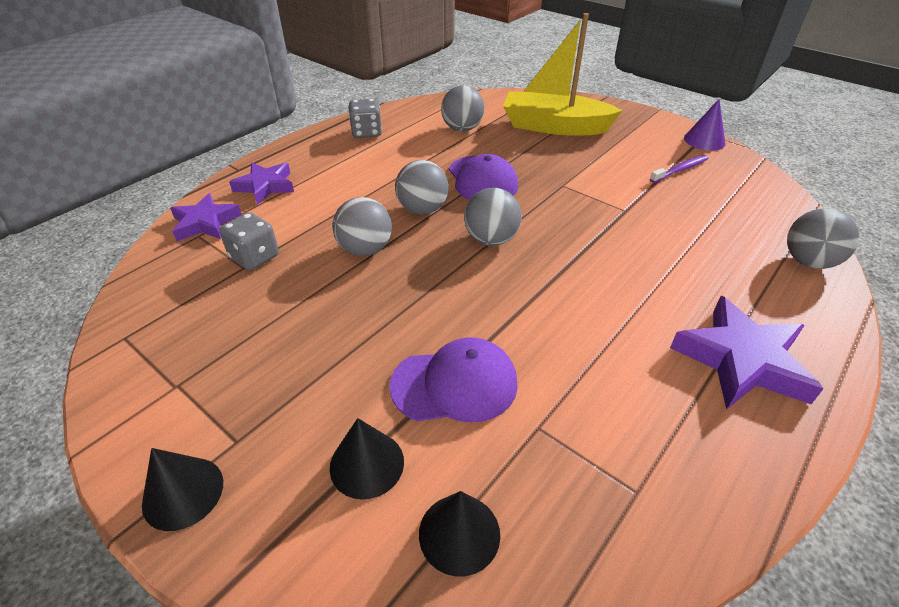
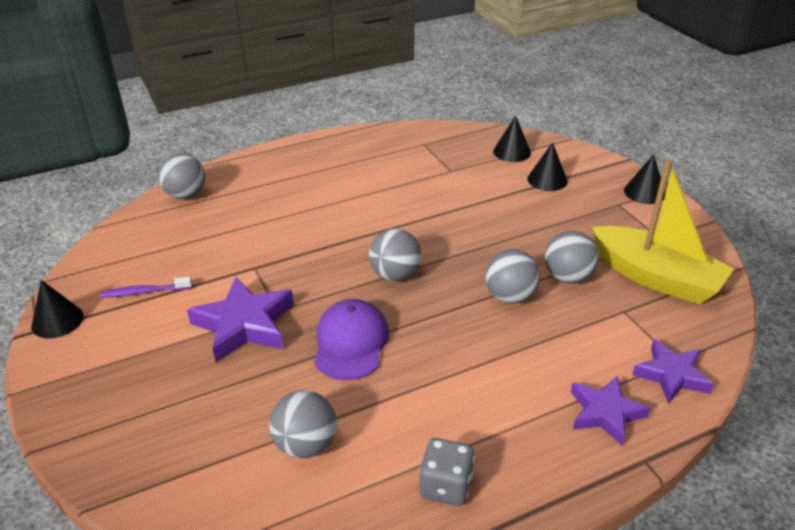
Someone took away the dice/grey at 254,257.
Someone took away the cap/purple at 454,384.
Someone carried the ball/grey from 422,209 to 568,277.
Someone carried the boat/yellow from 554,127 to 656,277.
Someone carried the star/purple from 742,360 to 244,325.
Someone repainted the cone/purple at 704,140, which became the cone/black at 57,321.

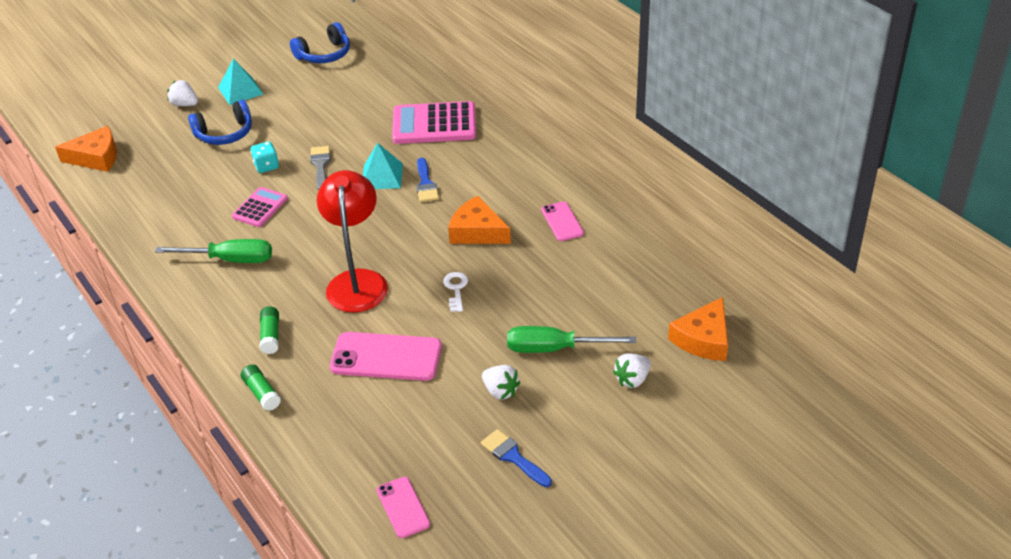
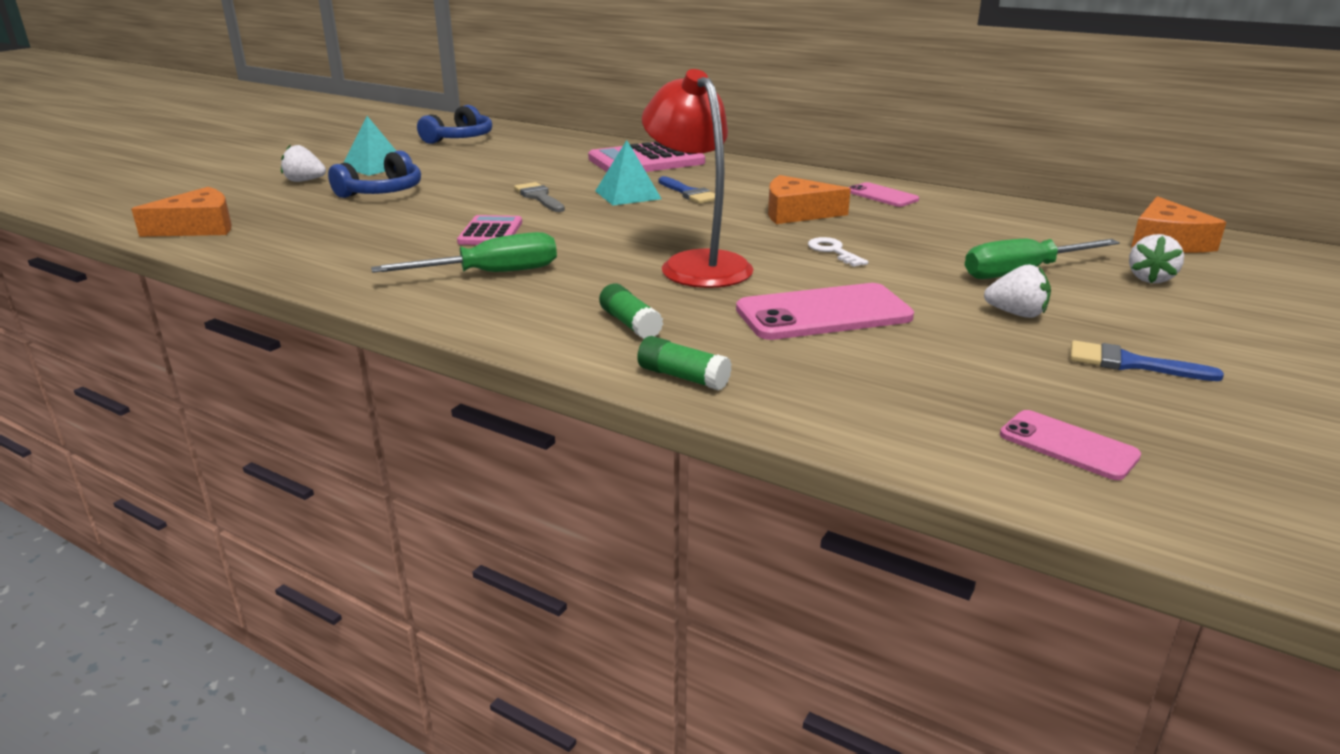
Someone took away the dice/turquoise at 266,166.

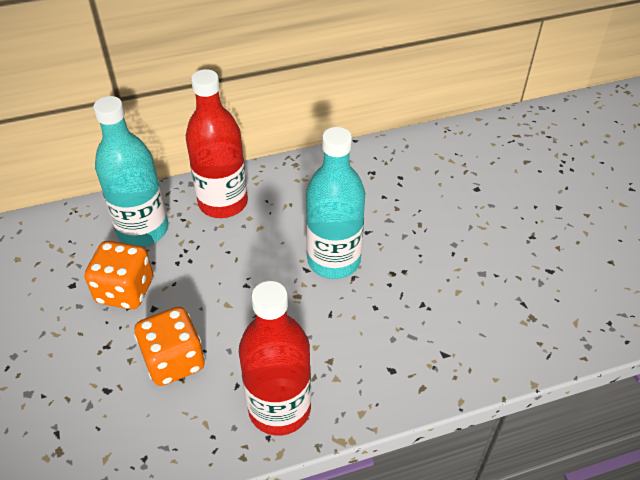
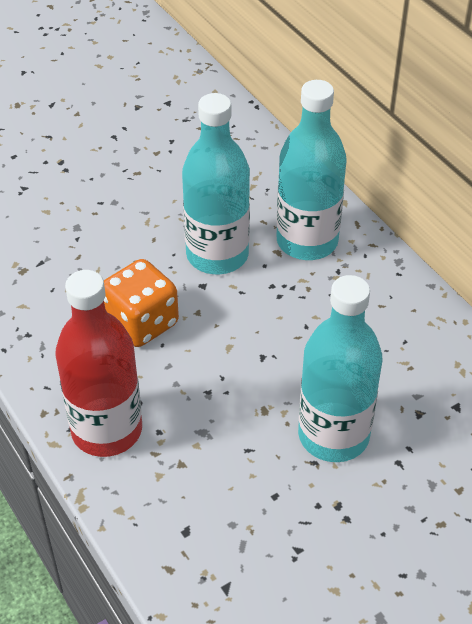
Someone swapped the dice/orange at 125,291 for the bottle/turquoise at 217,255.
Someone took away the bottle/red at 223,202.

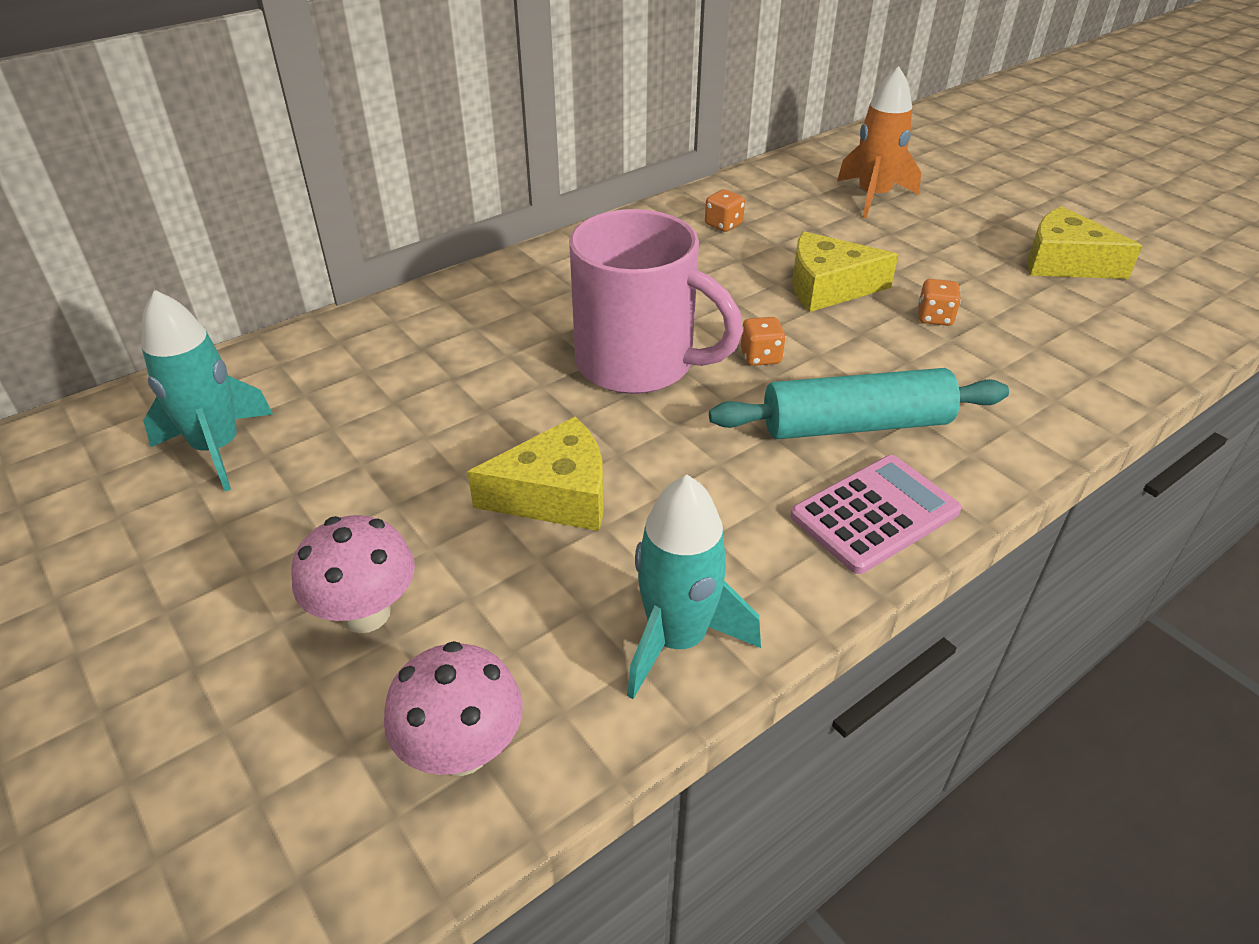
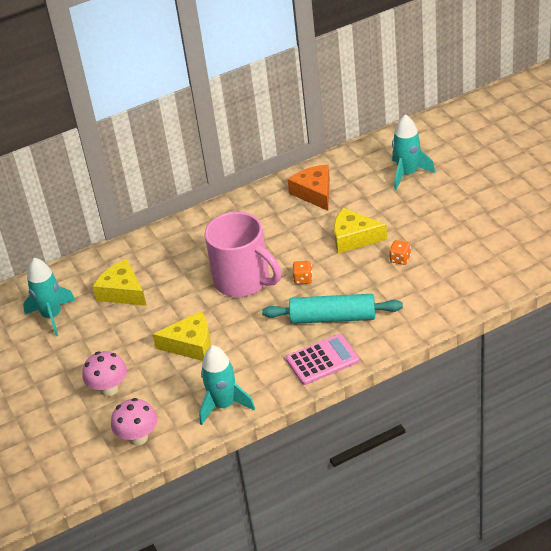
Someone swapped the dice/orange at 723,225 for the cheese/orange at 314,193.
Someone repainted the rocket/orange at 873,197, which became the rocket/turquoise at 407,174.
Someone carried the cheese/yellow from 1064,262 to 122,292.

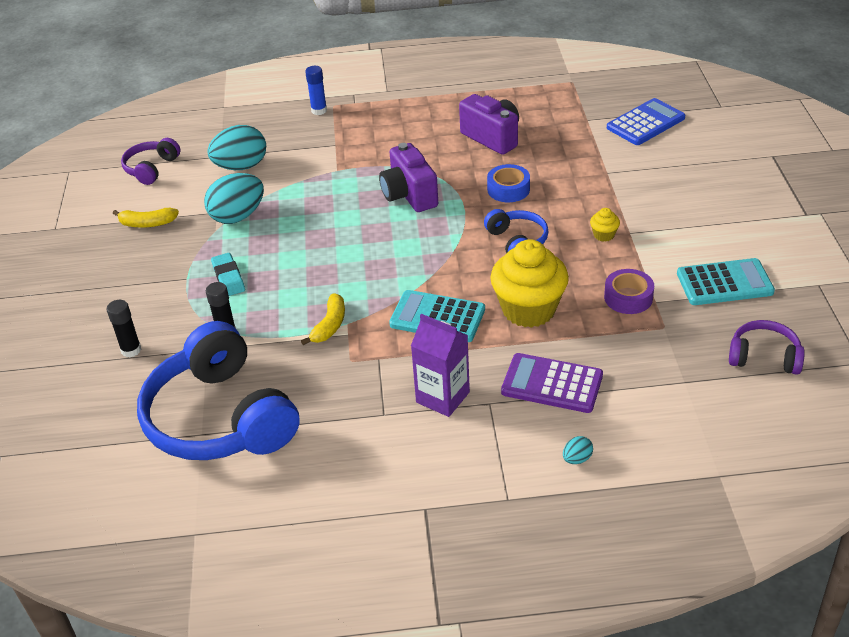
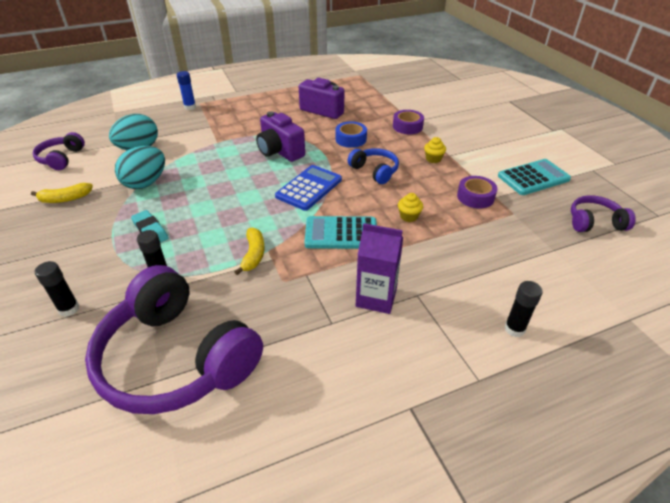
Someone repainted the headphones/blue at 220,418, which became the headphones/purple at 177,358.
Someone scaled the cupcake/yellow at 529,309 by 0.41.
Someone took away the calculator/purple at 552,384.
Someone swapped the egg/turquoise at 577,459 for the glue stick/black at 514,329.
Someone carried the calculator/blue from 645,123 to 309,188.
Someone put down the tape/purple at 407,126.

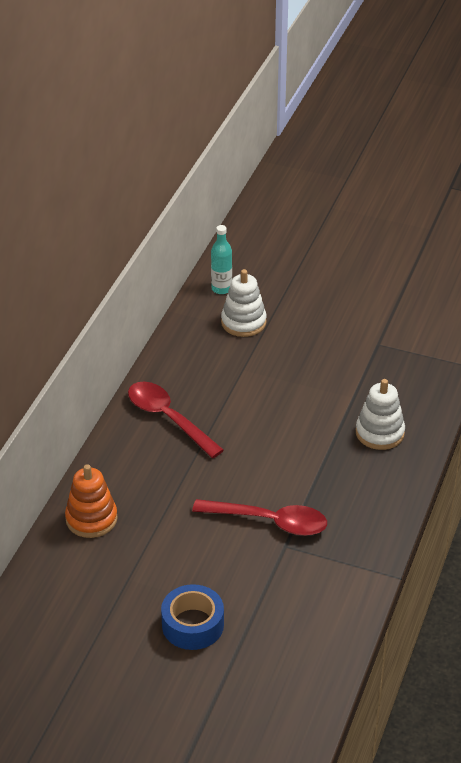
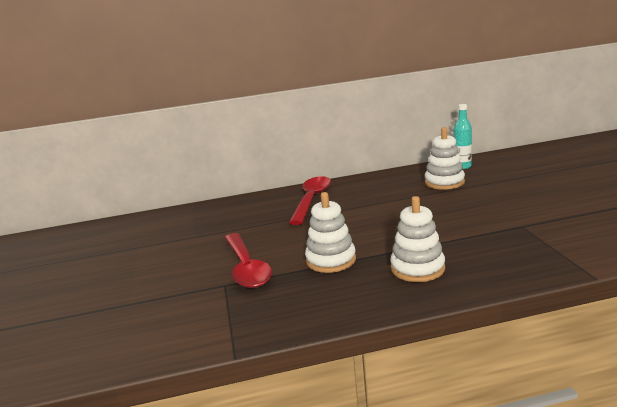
Someone took away the stacking toy/orange at 91,519.
Someone took away the tape/blue at 192,625.
Someone put down the stacking toy/white at 331,260.

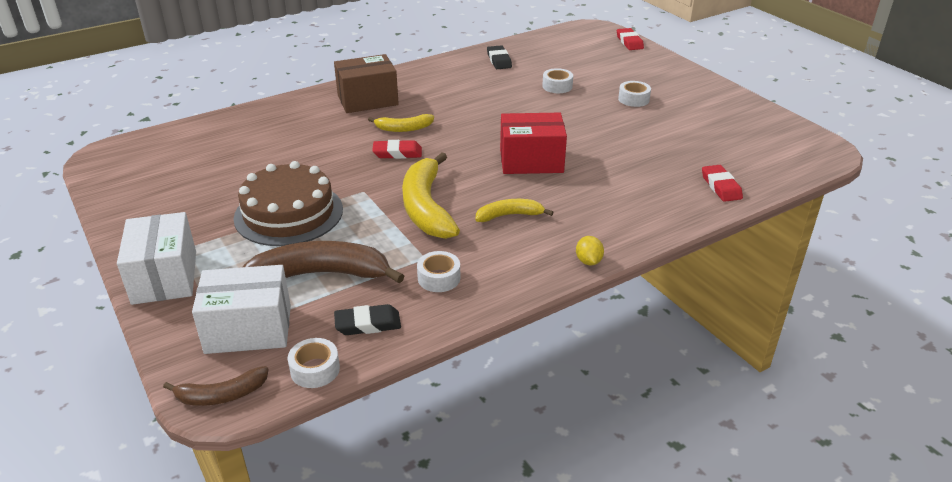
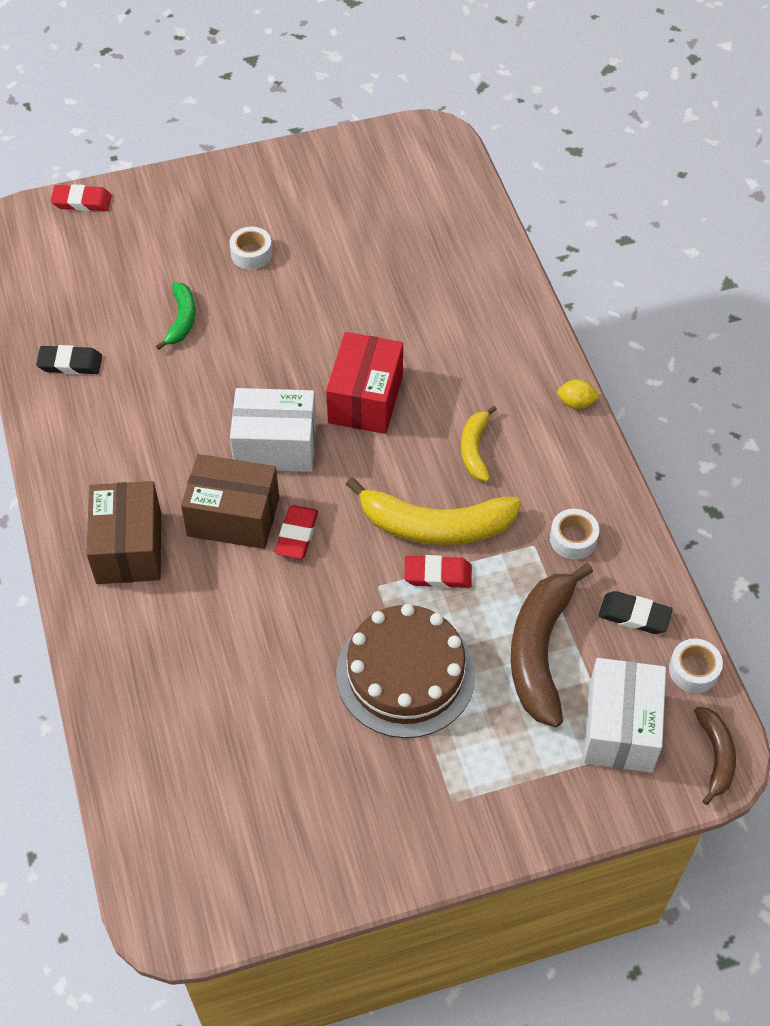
Someone carried the box/white from 165,277 to 275,446.
Someone rotated the eraser/black at 368,324 by 75 degrees counterclockwise.
Someone swapped the banana/yellow at 404,128 for the box/brown at 233,517.
Someone swapped the tape/white at 557,86 for the banana/green at 182,320.
Someone carried the eraser/red from 721,186 to 438,575.

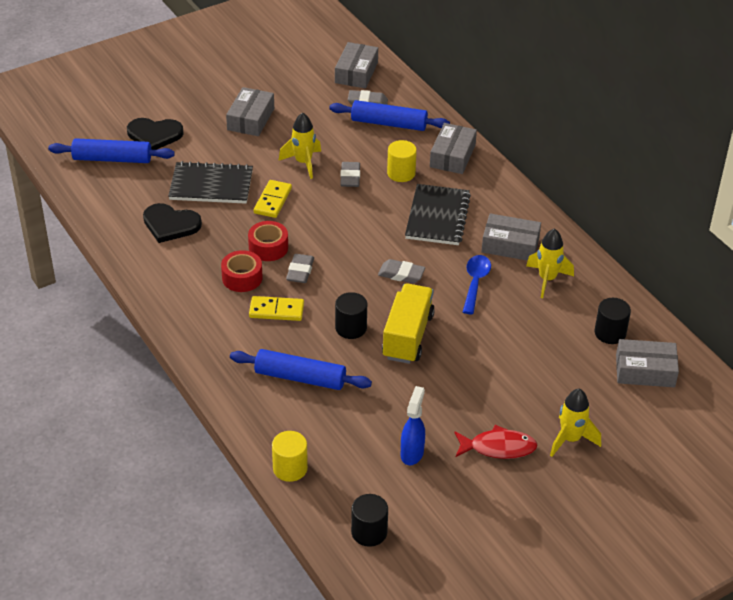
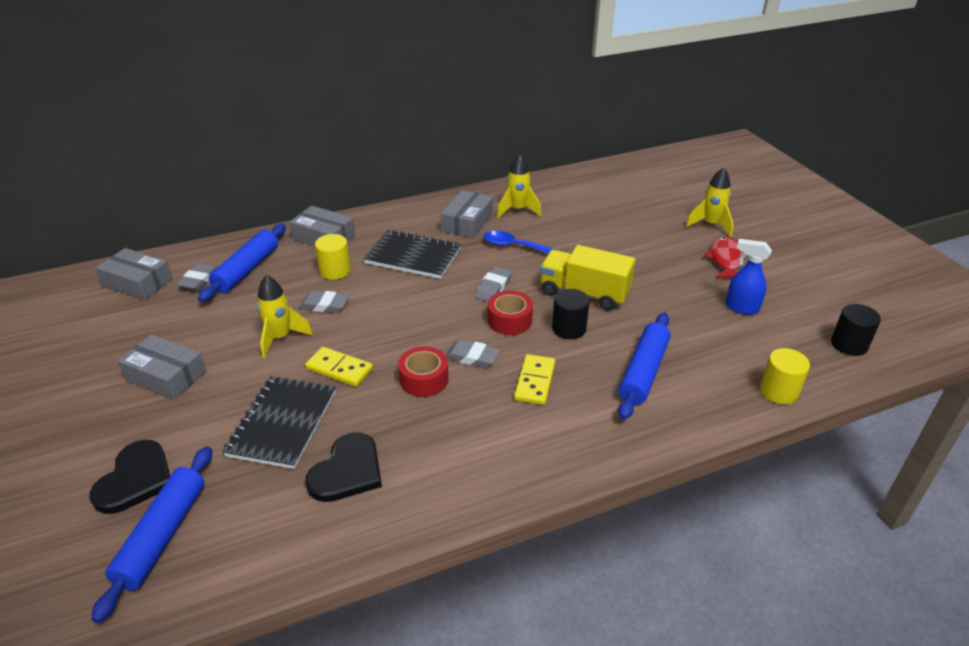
Someone carried the tape/red from 242,278 to 509,320.
Someone took away the cylinder/black at 610,333.
Someone took away the box/grey at 645,371.

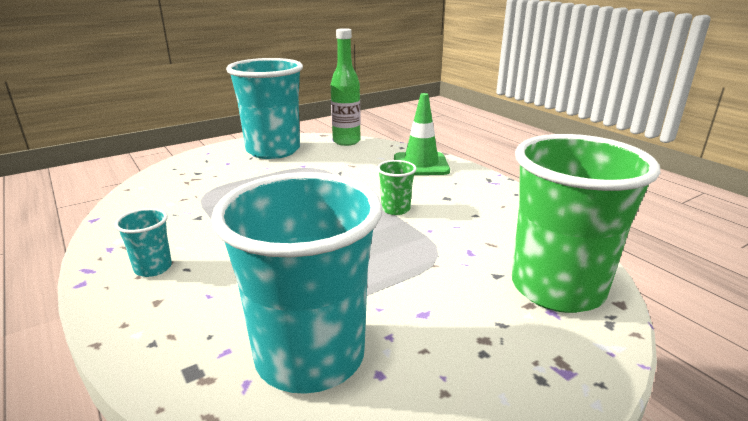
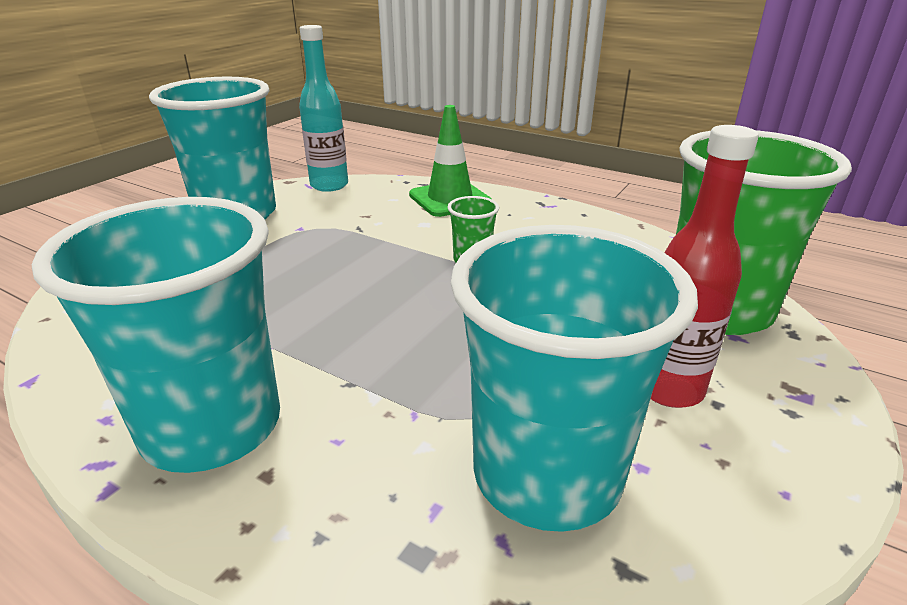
Someone scaled the cup/turquoise at 153,268 by 2.38.
Someone repainted the bottle/green at 346,141, which became the bottle/turquoise at 329,185.
Someone put down the bottle/red at 669,389.

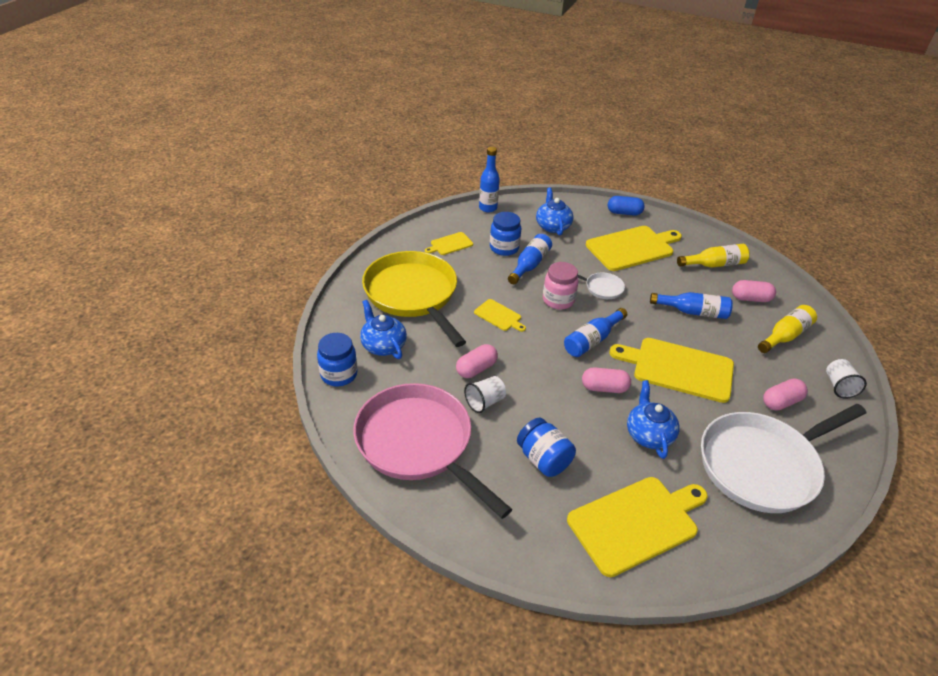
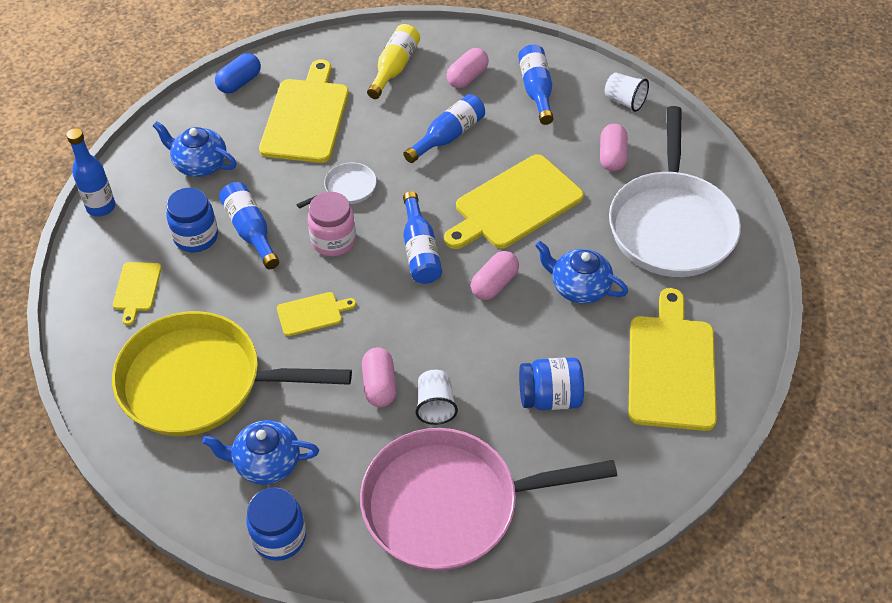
Someone repainted the bottle/yellow at 785,336, which became the bottle/blue at 536,90.

